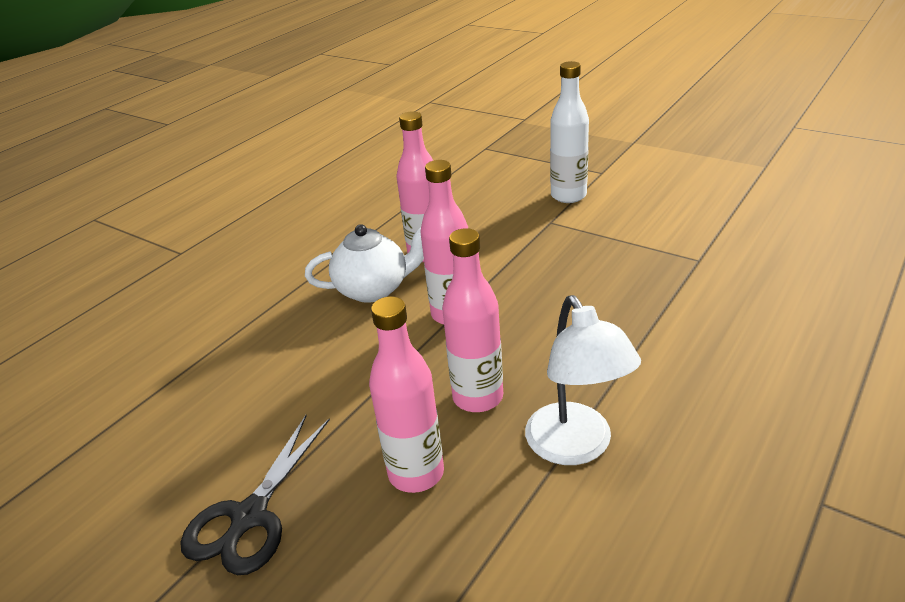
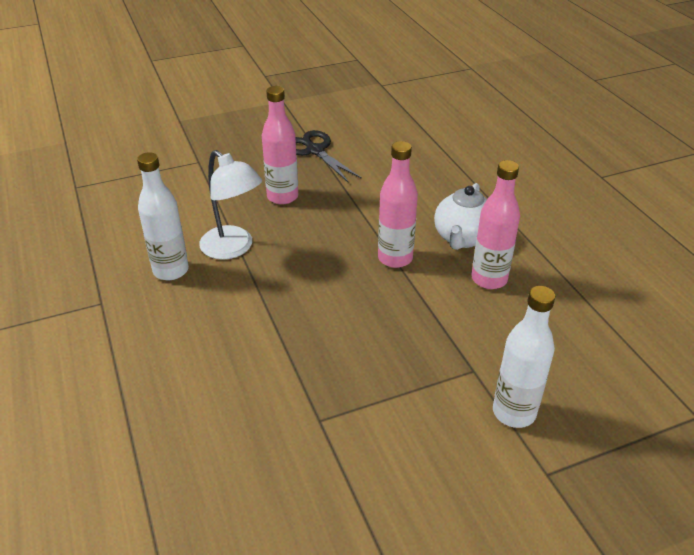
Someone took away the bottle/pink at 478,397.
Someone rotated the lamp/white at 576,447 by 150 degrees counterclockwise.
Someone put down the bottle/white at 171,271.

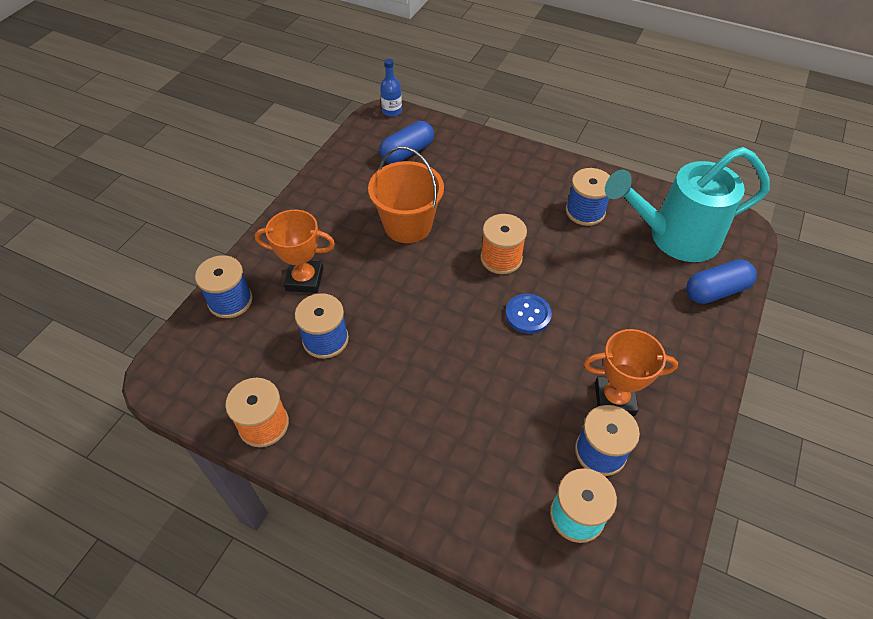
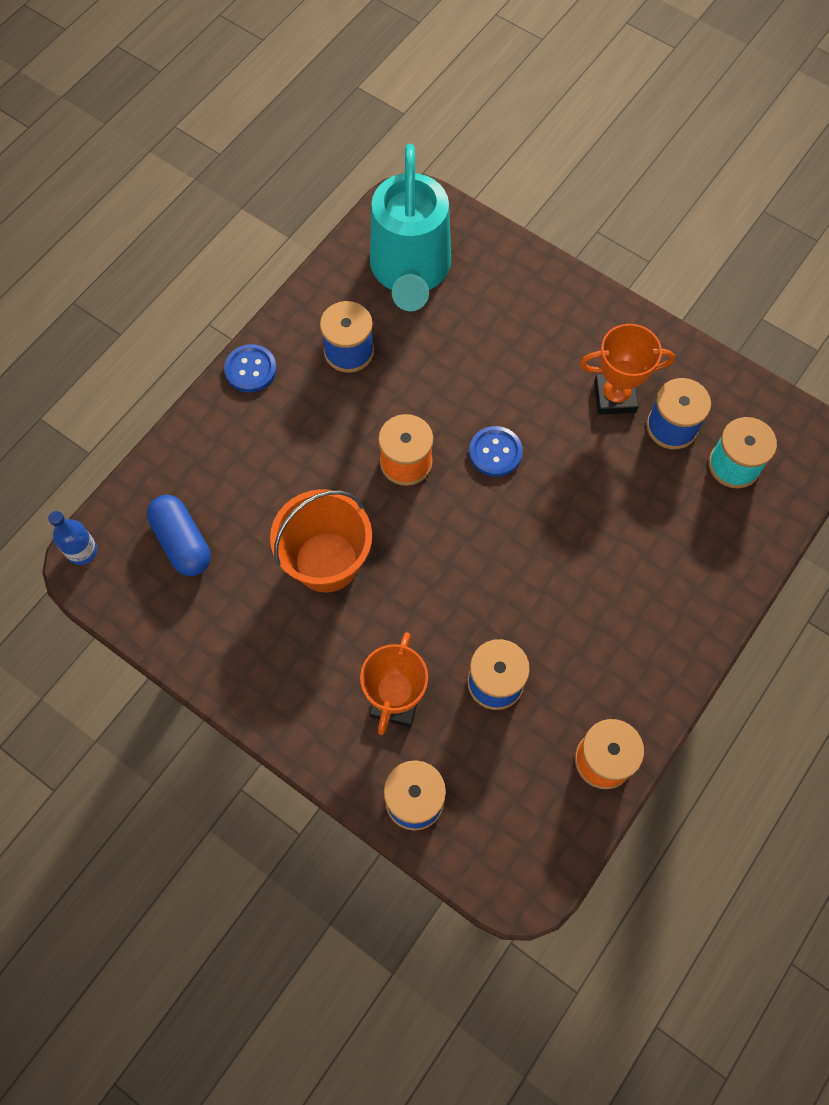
Someone rotated the trophy/orange at 614,399 by 75 degrees clockwise.
Someone took away the capsule/blue at 715,291.
Someone put down the button/blue at 250,369.

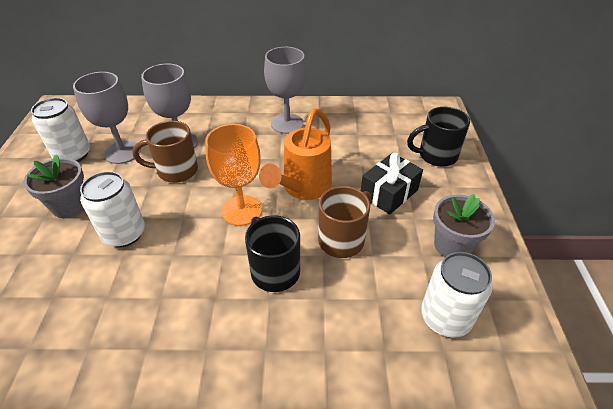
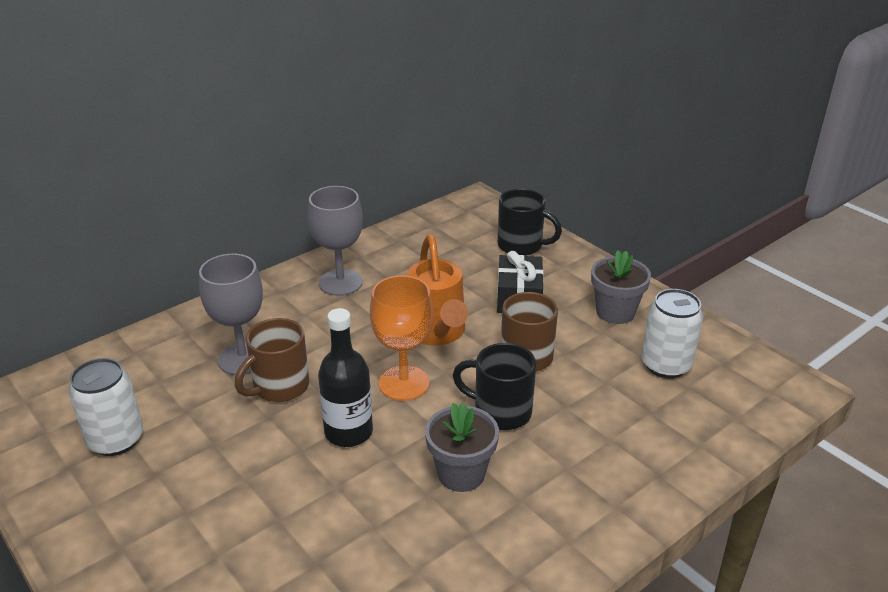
Someone carried the flower pot/grey from 70,206 to 461,474.
Someone took away the goblet/grey at 122,152.
Someone took away the can/white at 124,234.
Someone rotated the mug/black at 436,155 by 105 degrees counterclockwise.
Someone put down the bottle/black at 348,432.

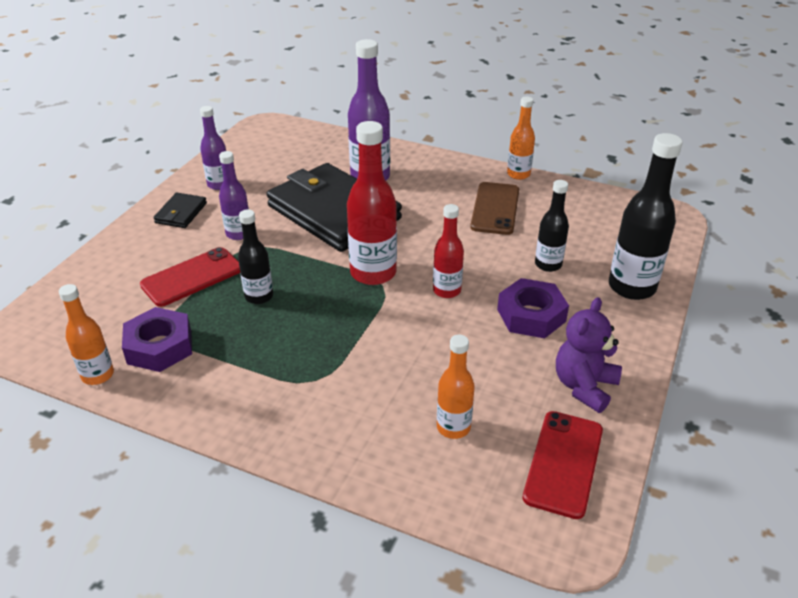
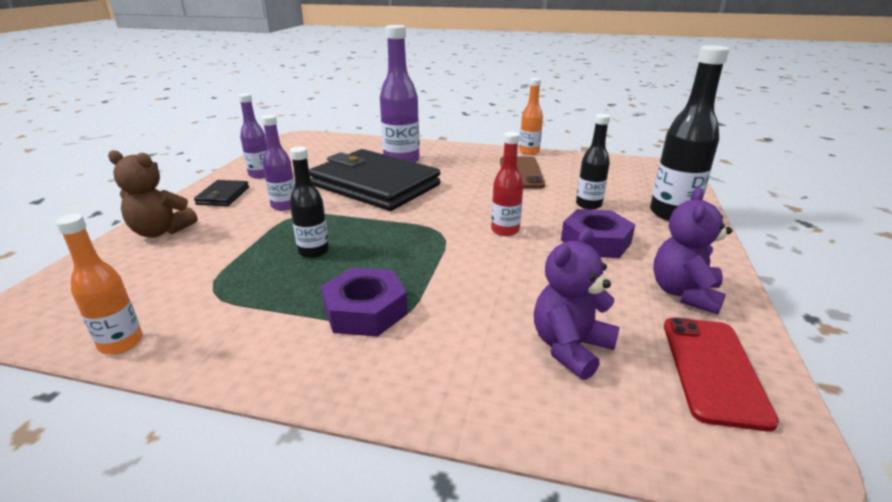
Someone carried the nut/purple from 159,346 to 365,310.
Someone took away the phone/red at 192,277.
Someone took away the bottle/red at 373,273.
Someone swapped the bottle/orange at 453,427 for the teddy bear/purple at 570,348.
Someone put down the teddy bear/brown at 161,231.

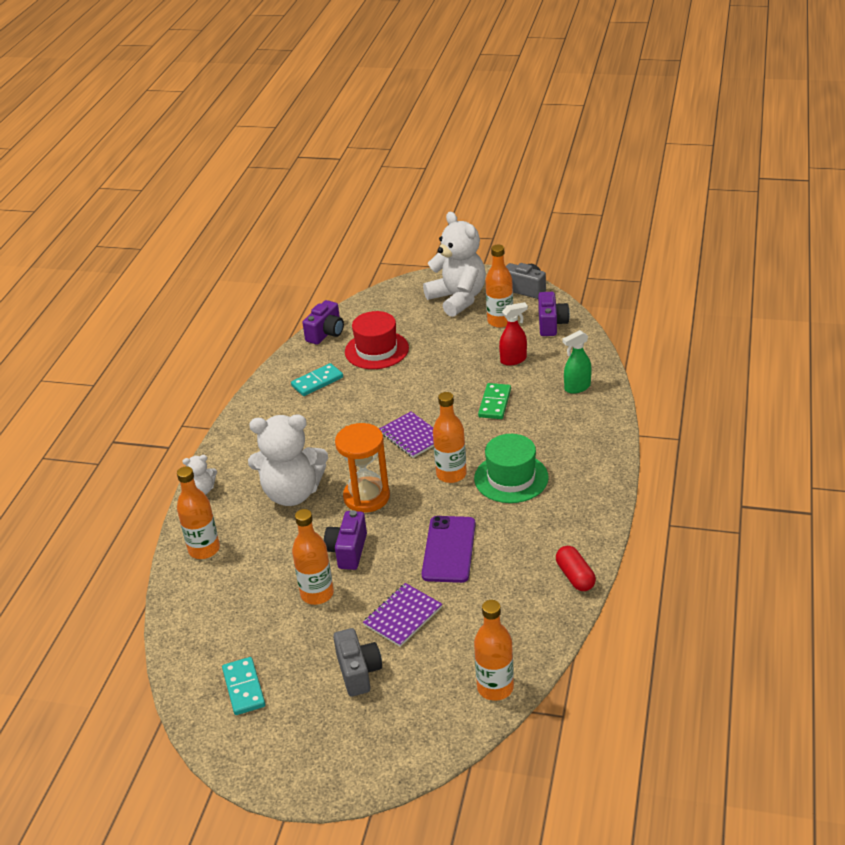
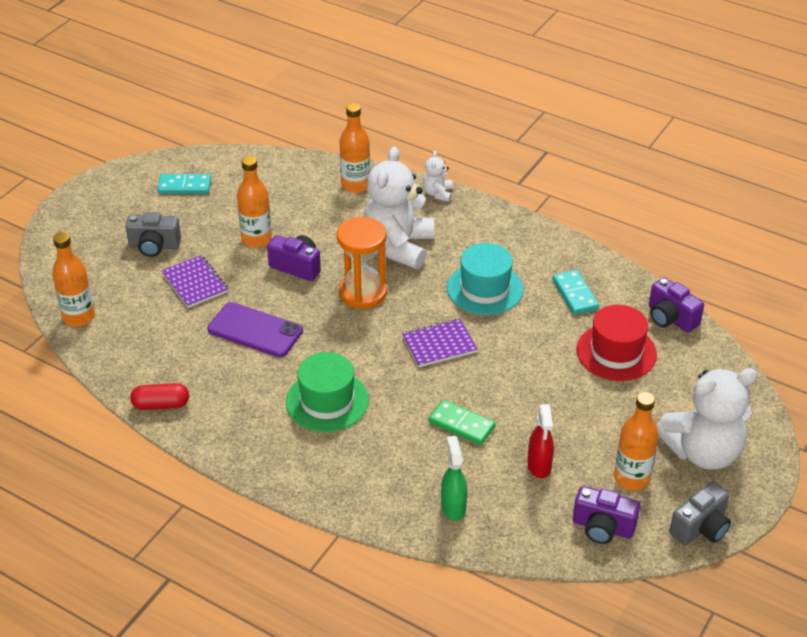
Someone took away the bottle/orange at 451,474.
Someone put down the hat/turquoise at 485,288.

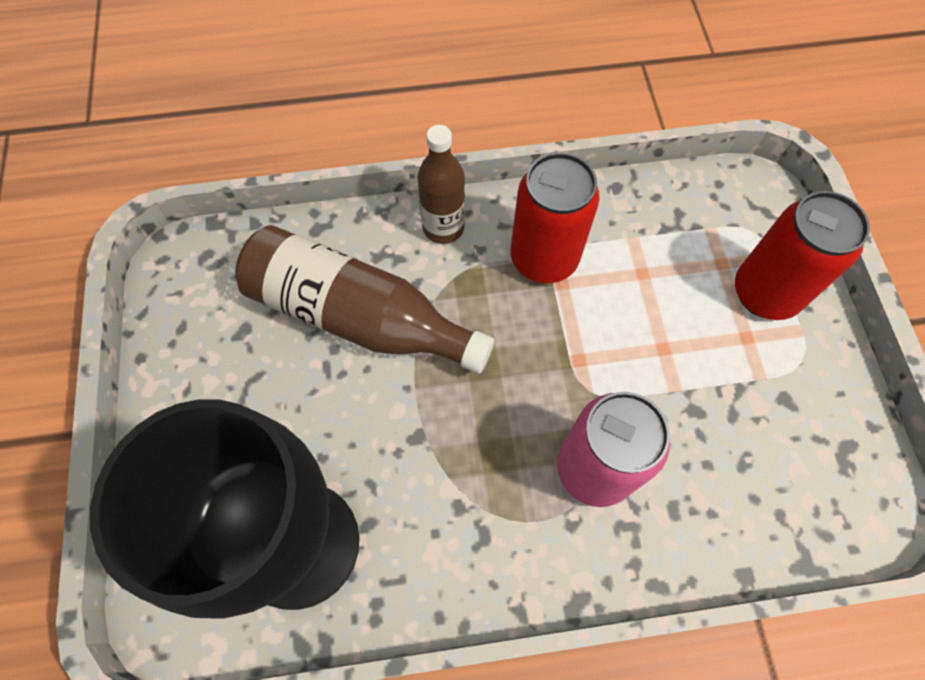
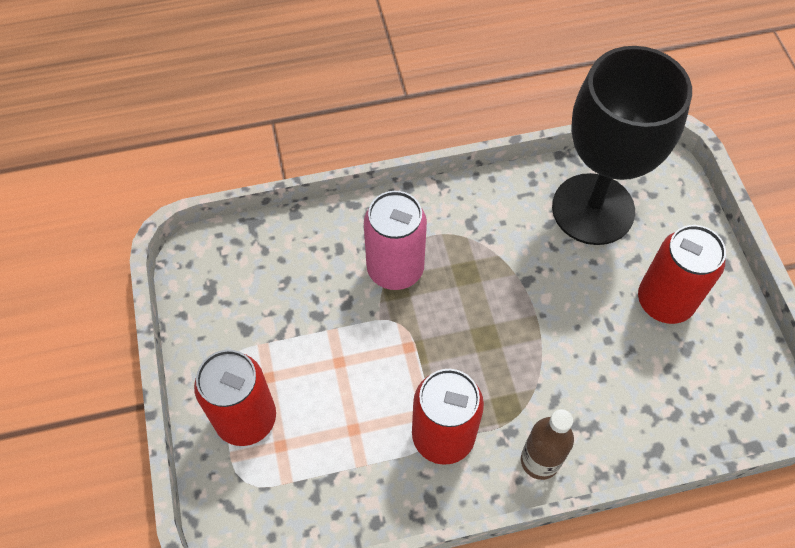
Someone took away the bottle/brown at 358,316.
Someone put down the can/red at 664,301.

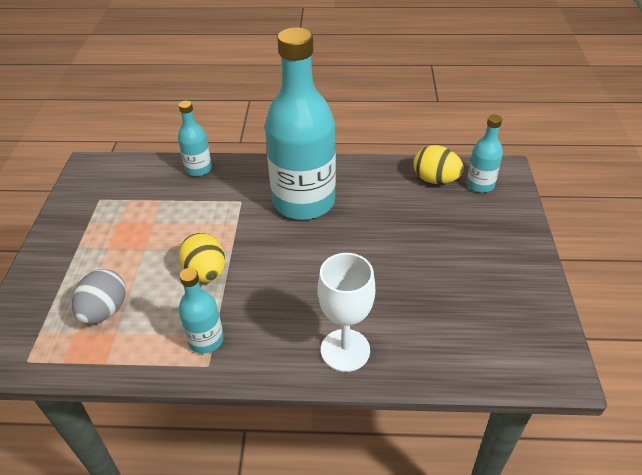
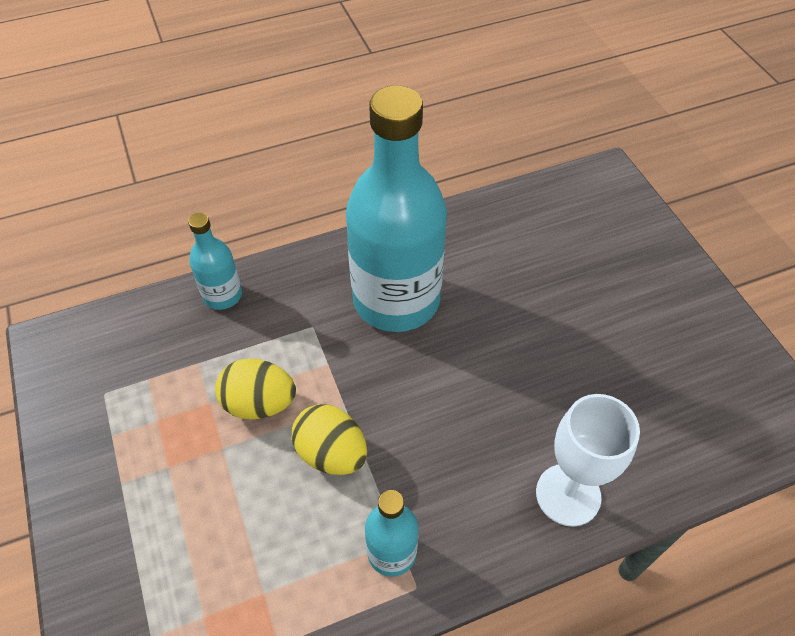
Someone took away the egg/grey at 105,311.
Someone carried the egg/yellow from 435,180 to 259,403.
Someone took away the bottle/turquoise at 480,185.

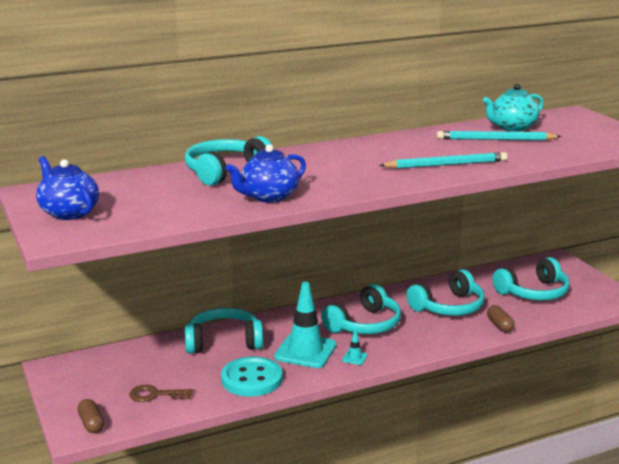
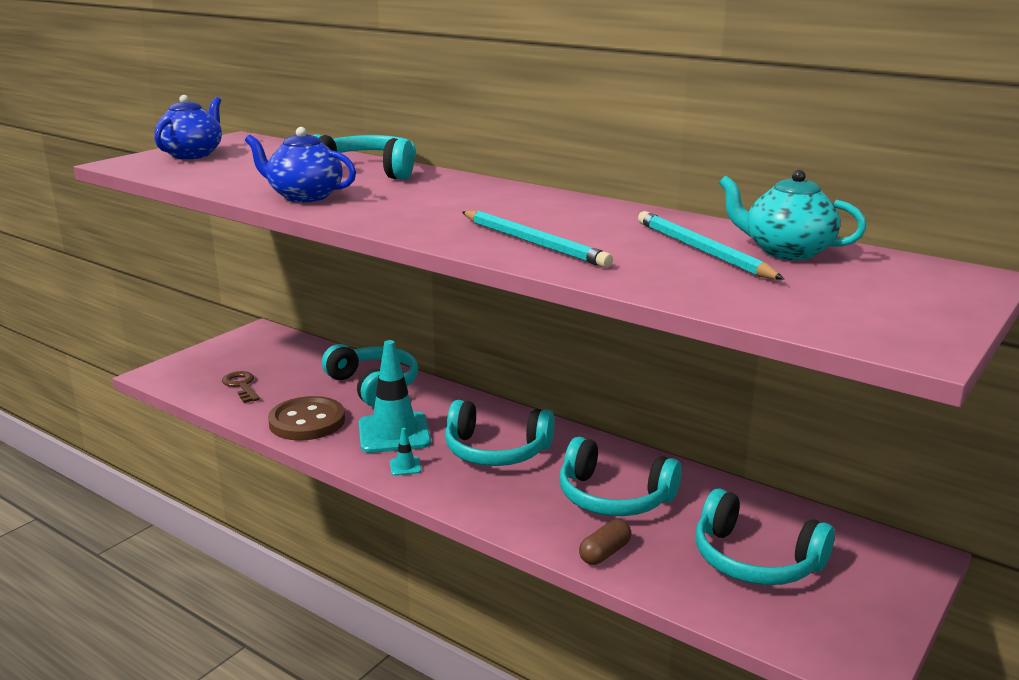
Someone took away the capsule/brown at 91,424.
Someone repainted the button/turquoise at 252,379, which became the button/brown at 307,421.

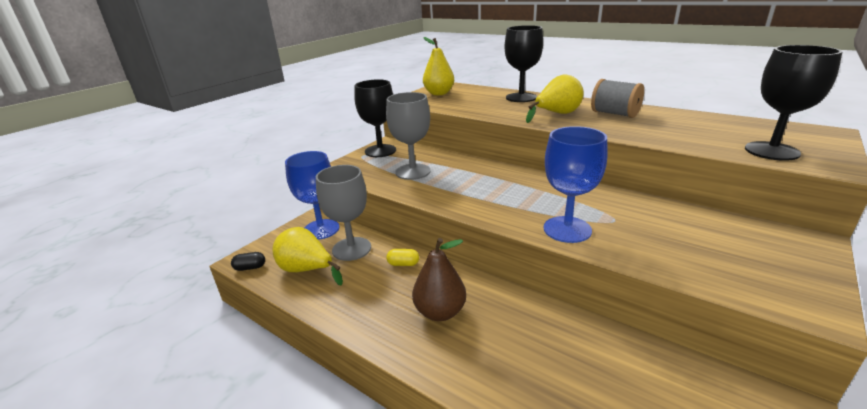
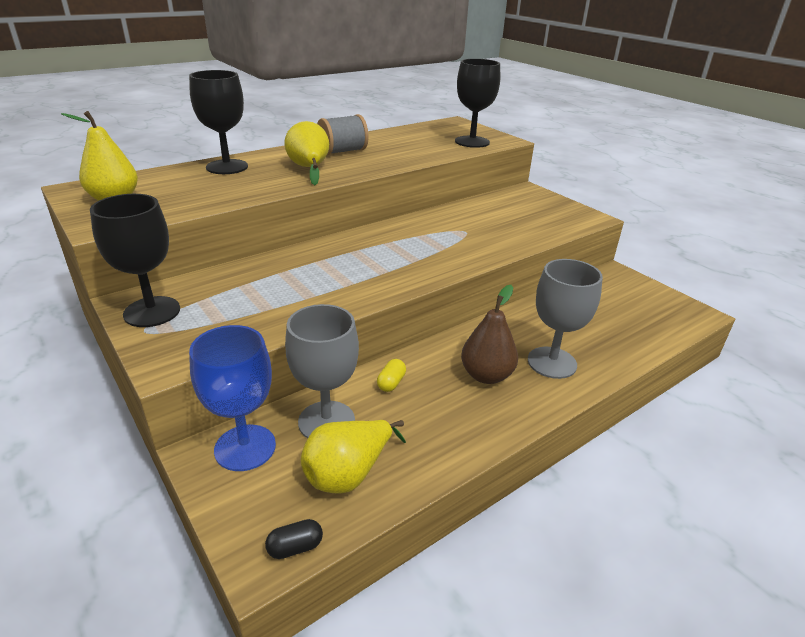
Someone rotated the capsule/black at 250,268 by 60 degrees clockwise.
Someone carried the goblet/grey from 413,172 to 552,362.
Someone took away the goblet/blue at 567,229.

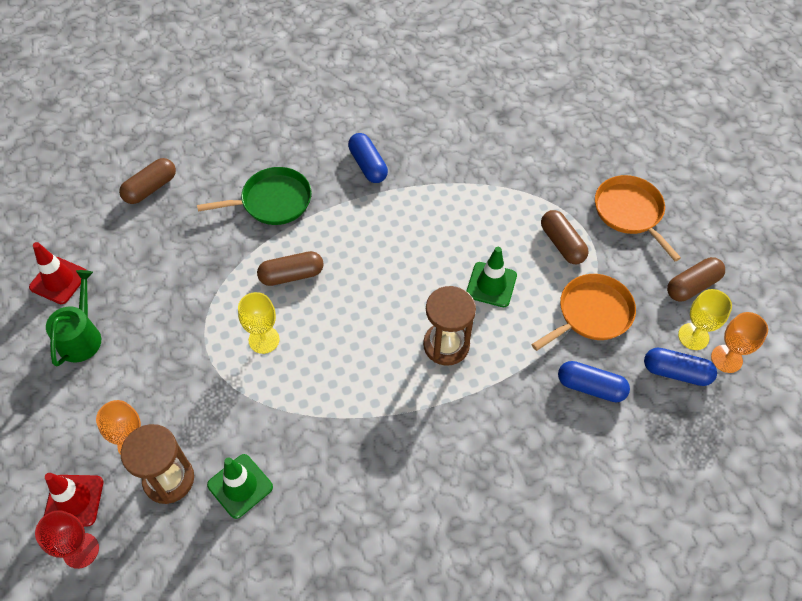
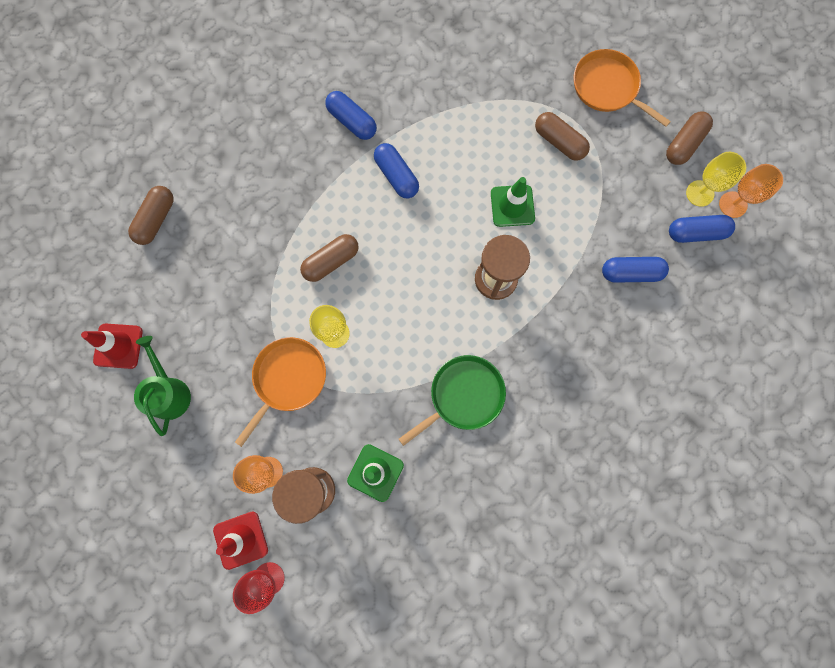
Someone carried the pan/green from 272,201 to 463,396.
Someone carried the pan/orange from 591,313 to 288,379.
Someone put down the capsule/blue at 396,176.

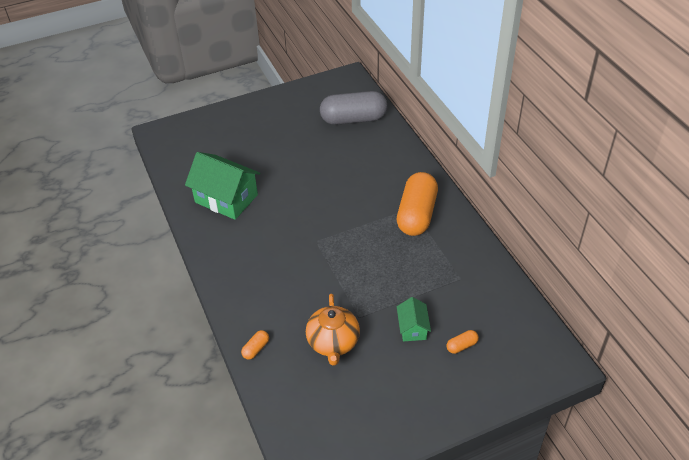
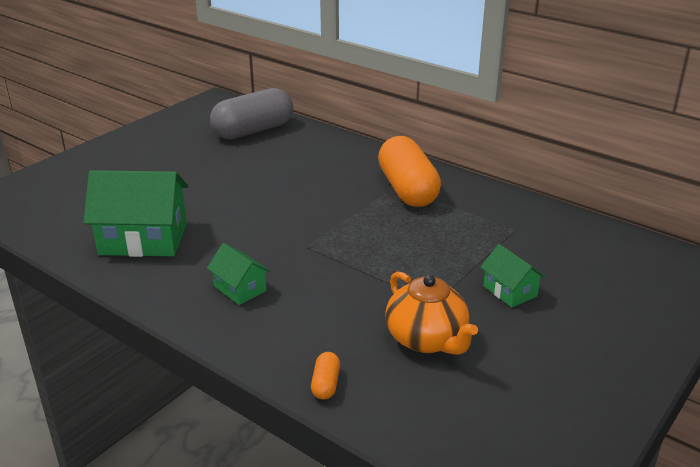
Someone took away the capsule/orange at 461,346.
Someone put down the house/green at 240,288.

